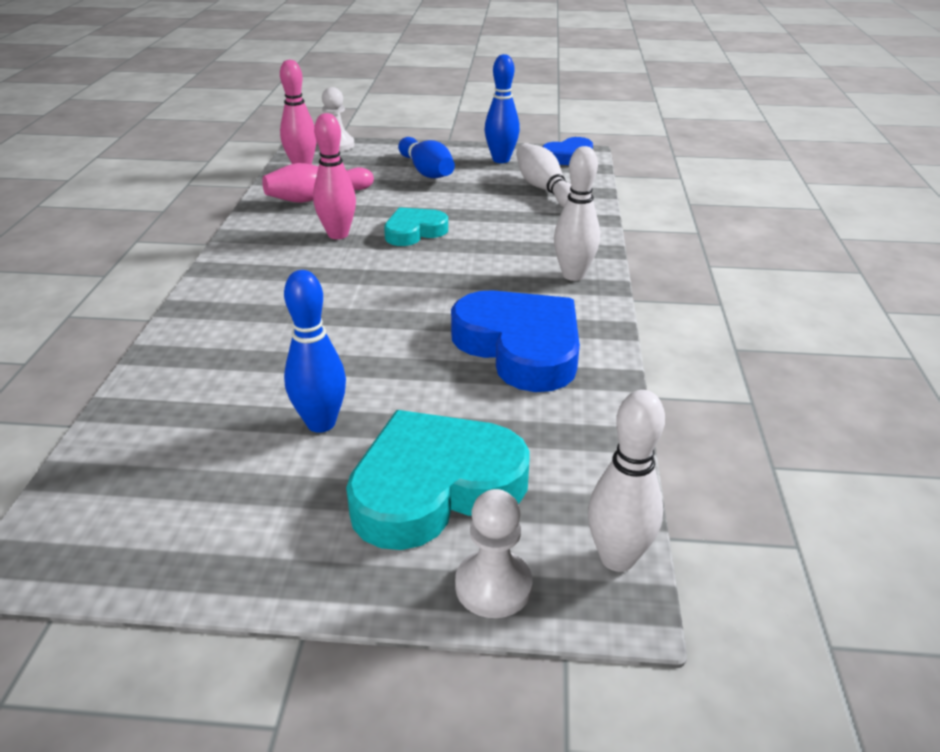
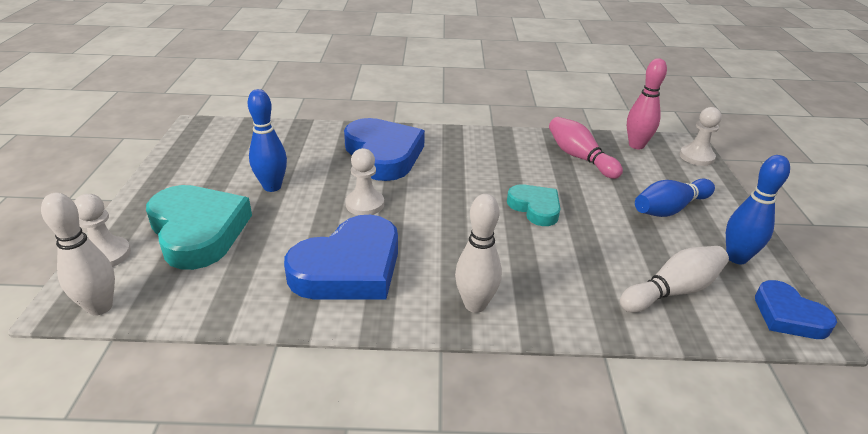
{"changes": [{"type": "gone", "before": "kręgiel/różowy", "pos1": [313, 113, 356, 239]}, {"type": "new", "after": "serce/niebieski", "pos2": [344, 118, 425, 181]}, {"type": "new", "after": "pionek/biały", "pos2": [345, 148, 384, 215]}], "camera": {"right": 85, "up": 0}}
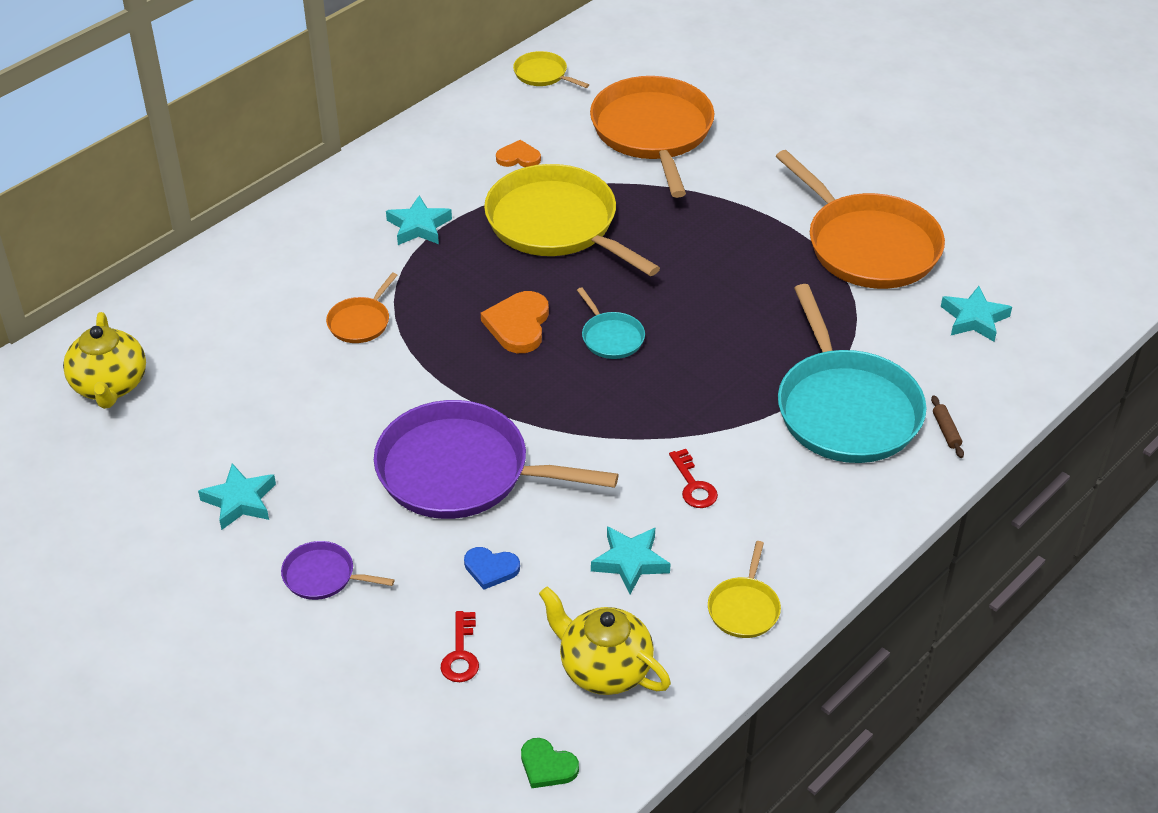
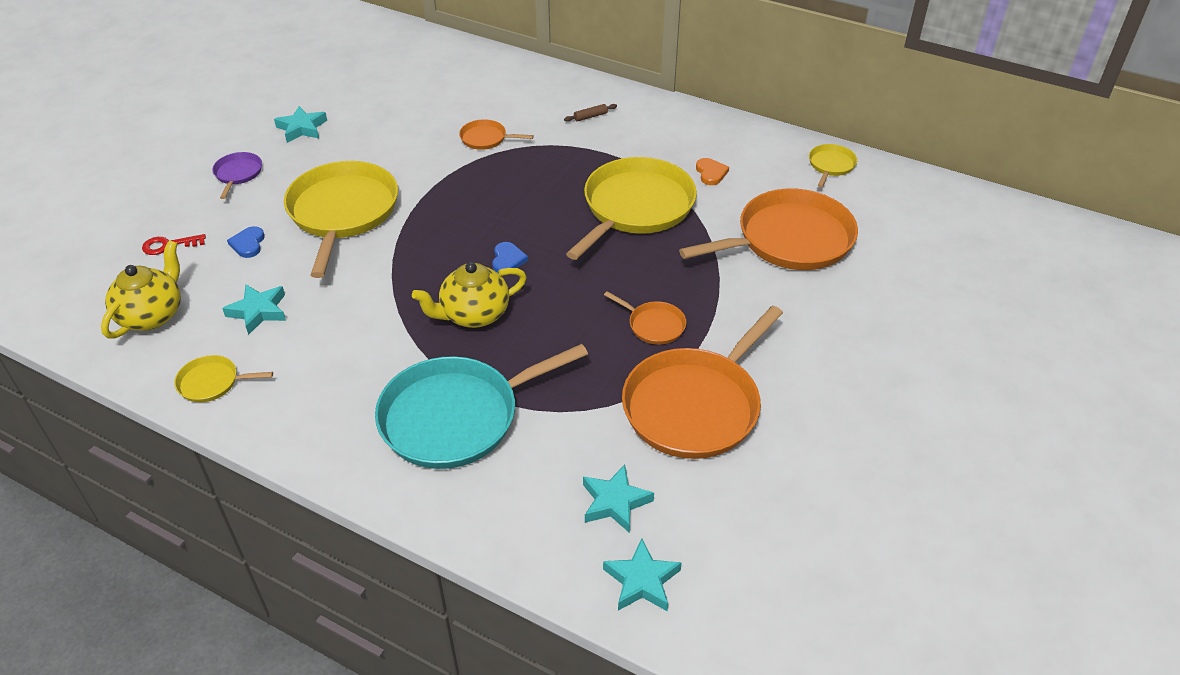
{"changes": [{"type": "gone", "before": "serce/pomarańczowy", "pos1": [481, 291, 549, 353]}, {"type": "gone", "before": "serce/zielony", "pos1": [521, 738, 579, 788]}, {"type": "gone", "before": "klucz/czerwony", "pos1": [669, 449, 718, 508]}, {"type": "new", "after": "patelnia/pomarańczowy", "pos2": [604, 291, 686, 345]}, {"type": "shifted", "before": "imbryk/żółty", "pos1": [63, 312, 146, 409], "pos2": [412, 262, 527, 328]}, {"type": "shifted", "before": "gwiazda/turkusowy", "pos1": [386, 195, 452, 245], "pos2": [603, 538, 682, 612]}, {"type": "shifted", "before": "wałek do ciasta/brązowy", "pos1": [931, 395, 964, 458], "pos2": [564, 104, 617, 122]}, {"type": "swapped", "before": "patelnia/turkusowy", "after": "serce/niebieski", "pos1": [577, 287, 645, 359], "pos2": [492, 242, 528, 273]}, {"type": "repainted", "before": "patelnia/fioletowy", "after": "patelnia/żółty", "pos1": [374, 400, 619, 519], "pos2": [284, 161, 398, 278]}], "camera": {"right": 75, "up": 0}}
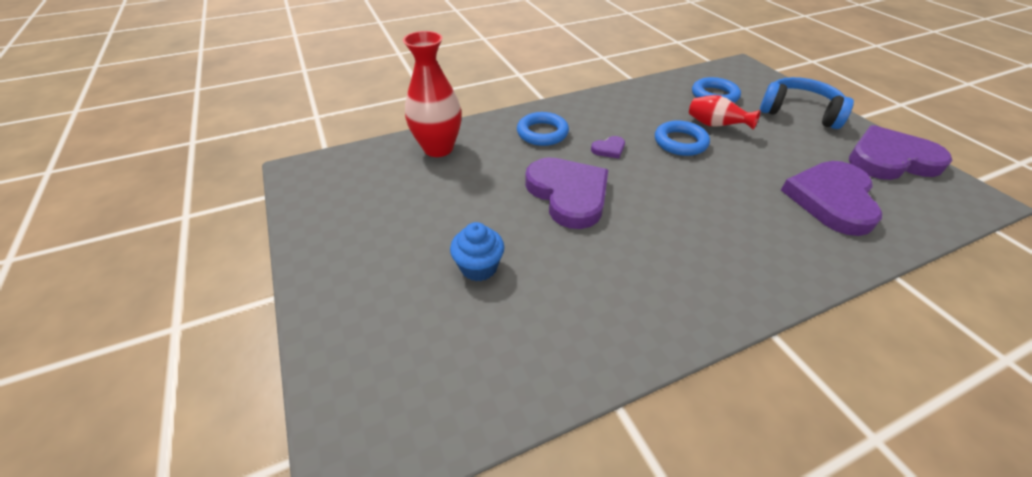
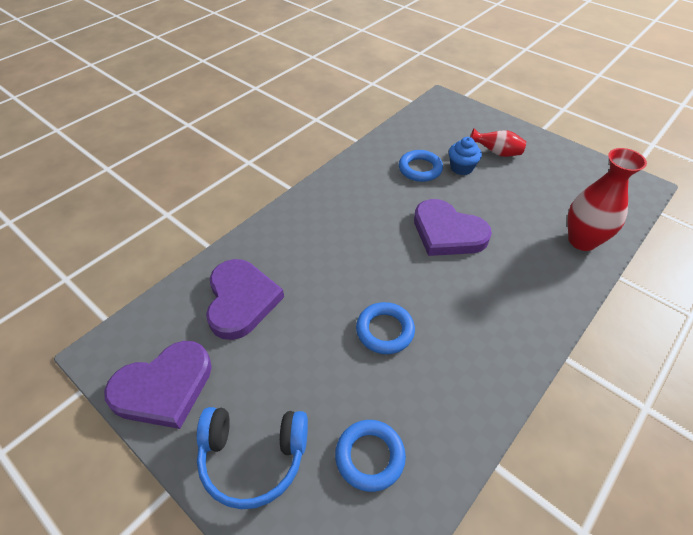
{"changes": [{"type": "gone", "before": "serce/fioletowy", "pos1": [591, 136, 625, 159]}, {"type": "shifted", "before": "pierścień/niebieski", "pos1": [517, 112, 569, 146], "pos2": [399, 150, 443, 182]}, {"type": "shifted", "before": "wazon/czerwony", "pos1": [689, 95, 761, 130], "pos2": [471, 129, 526, 157]}], "camera": {"right": 155, "up": 5}}
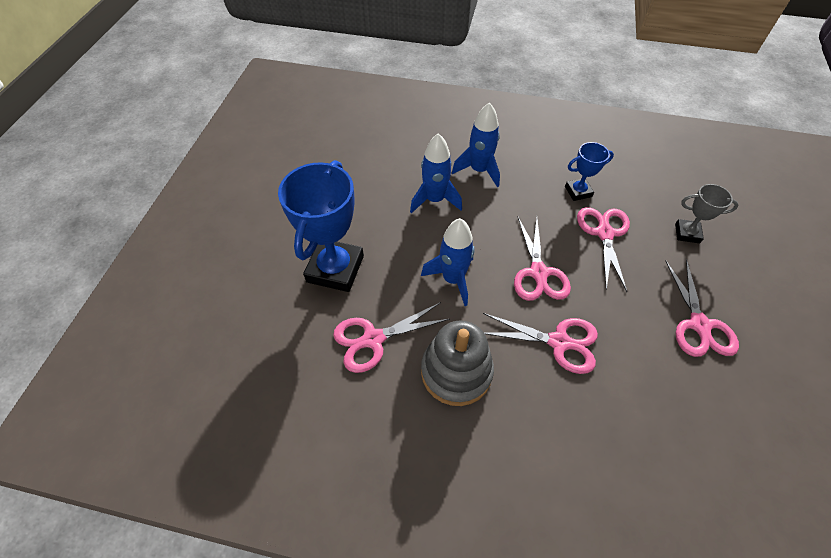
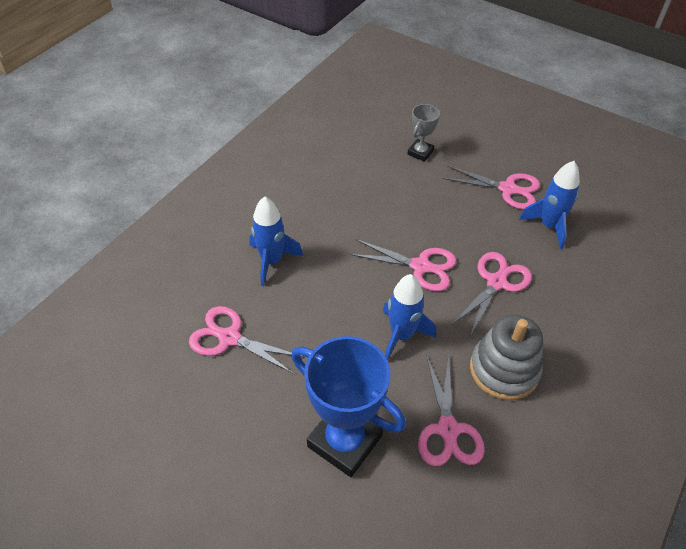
{"changes": [{"type": "gone", "before": "puchar/niebieski", "pos1": [565, 142, 614, 201]}, {"type": "shifted", "before": "rakieta/niebieski", "pos1": [410, 133, 462, 213], "pos2": [519, 161, 580, 249]}, {"type": "shifted", "before": "nożyczki/różowy", "pos1": [577, 207, 630, 292], "pos2": [189, 306, 304, 375]}], "camera": {"right": -70, "up": -5}}
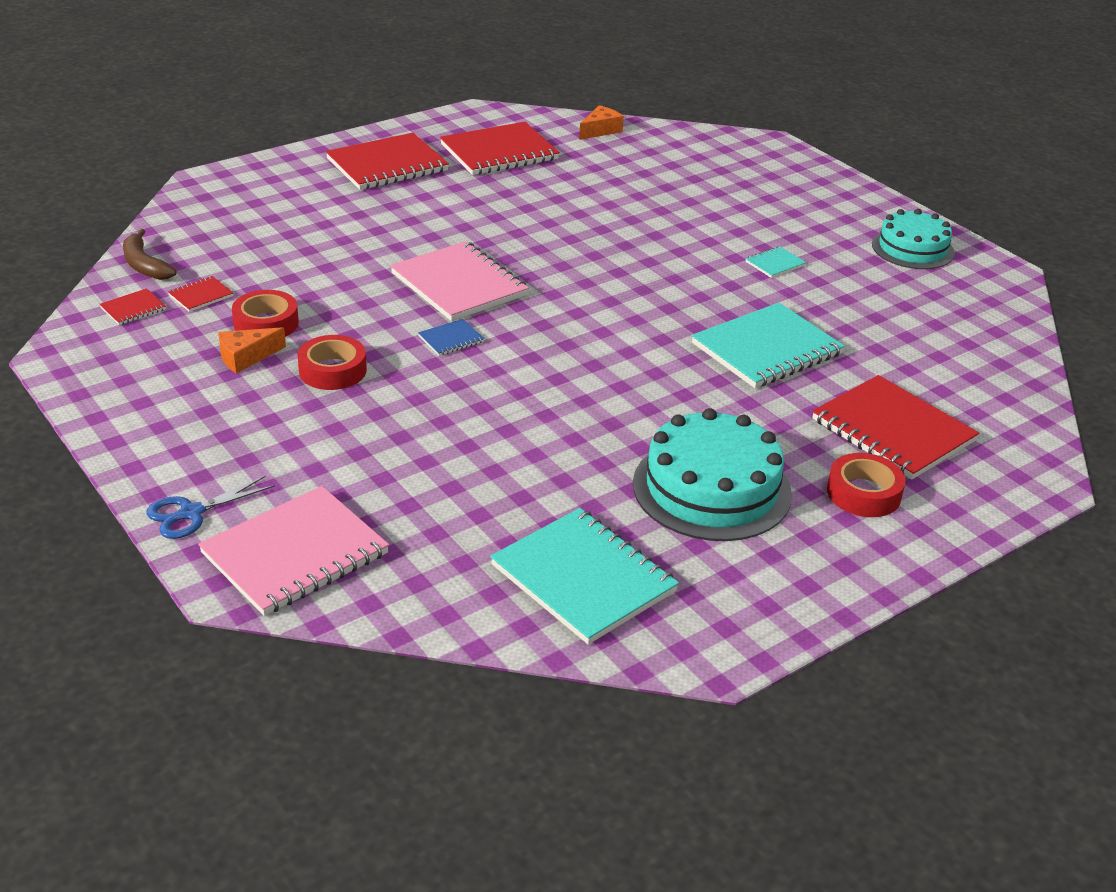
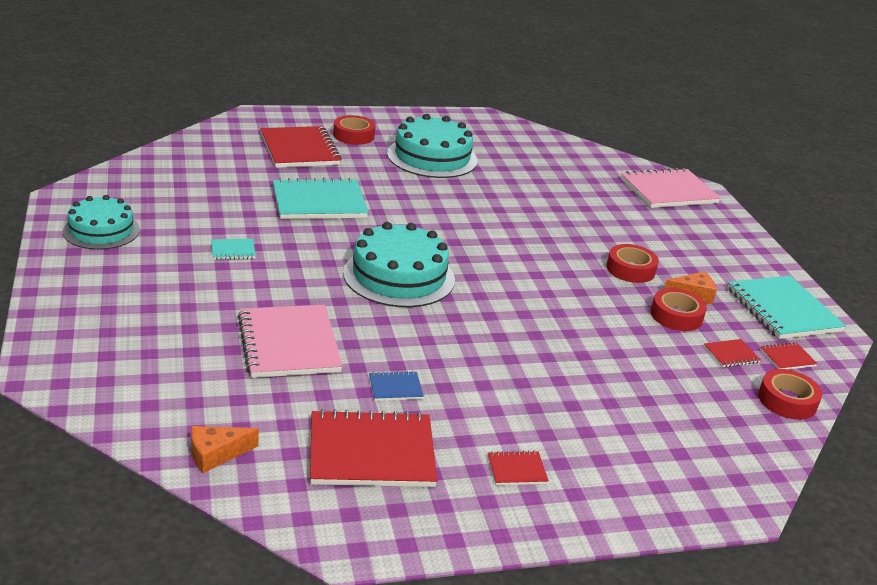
{"changes": [{"type": "gone", "before": "nożyczki/niebieski", "pos1": [146, 476, 275, 539]}, {"type": "new", "after": "tort/turkusowy", "pos2": [343, 222, 455, 307]}, {"type": "shifted", "before": "zeszyt/różowy", "pos1": [390, 241, 529, 321], "pos2": [237, 304, 343, 378]}, {"type": "shifted", "before": "zeszyt/niebieski", "pos1": [418, 319, 484, 356], "pos2": [369, 371, 424, 401]}, {"type": "shifted", "before": "zeszyt/turkusowy", "pos1": [490, 508, 679, 644], "pos2": [727, 276, 846, 339]}, {"type": "swapped", "before": "banan/brązowy", "after": "taśma klejąca/czerwony", "pos1": [123, 229, 177, 280], "pos2": [758, 369, 822, 420]}, {"type": "scaled", "before": "zeszyt/czerwony", "pos1": [326, 133, 449, 190], "pos2": [488, 451, 549, 485], "scale": 0.44}], "camera": {"right": -160, "up": -5}}
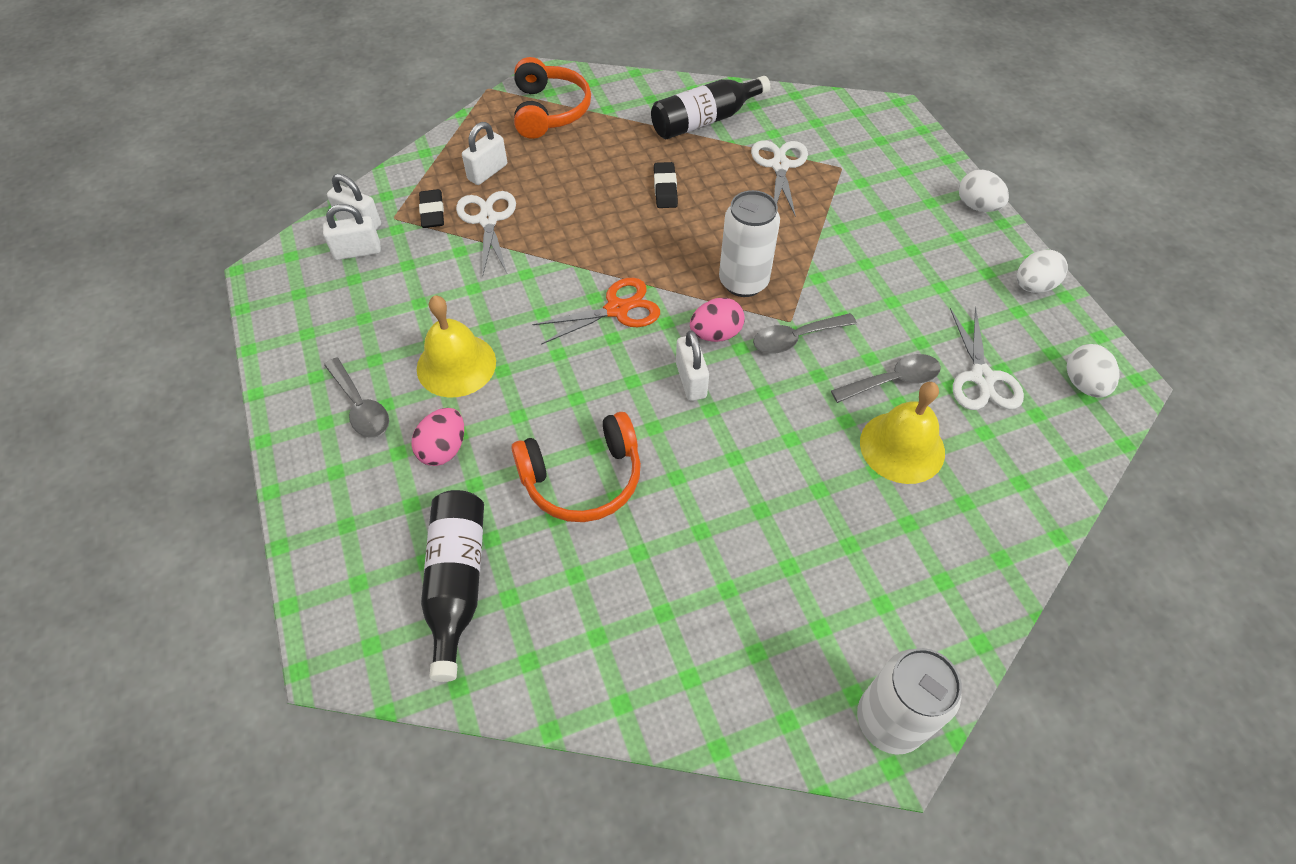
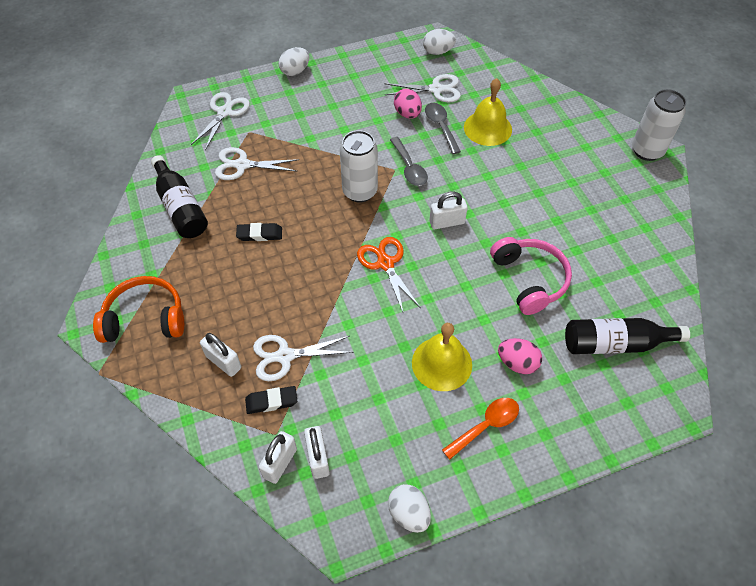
{"changes": [{"type": "new", "after": "nożyczki/biały", "pos2": [191, 92, 250, 150]}, {"type": "shifted", "before": "jajko/różowy", "pos1": [690, 298, 745, 342], "pos2": [394, 88, 422, 119]}, {"type": "shifted", "before": "jajko/biały", "pos1": [1017, 249, 1068, 293], "pos2": [388, 484, 431, 533]}, {"type": "repainted", "before": "łyżka/szary", "after": "łyżka/pomarańczowy", "pos1": [324, 357, 389, 438], "pos2": [442, 398, 519, 460]}, {"type": "repainted", "before": "słuchawki/pomarańczowy", "after": "słuchawki/różowy", "pos1": [511, 412, 641, 522], "pos2": [490, 237, 572, 315]}], "camera": {"right": -90, "up": 0}}
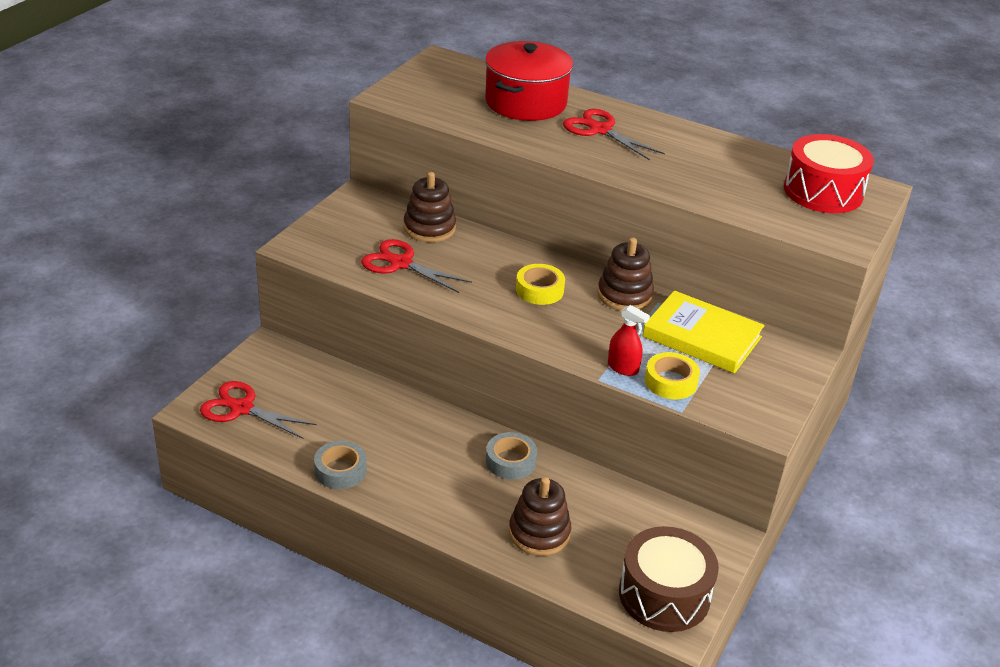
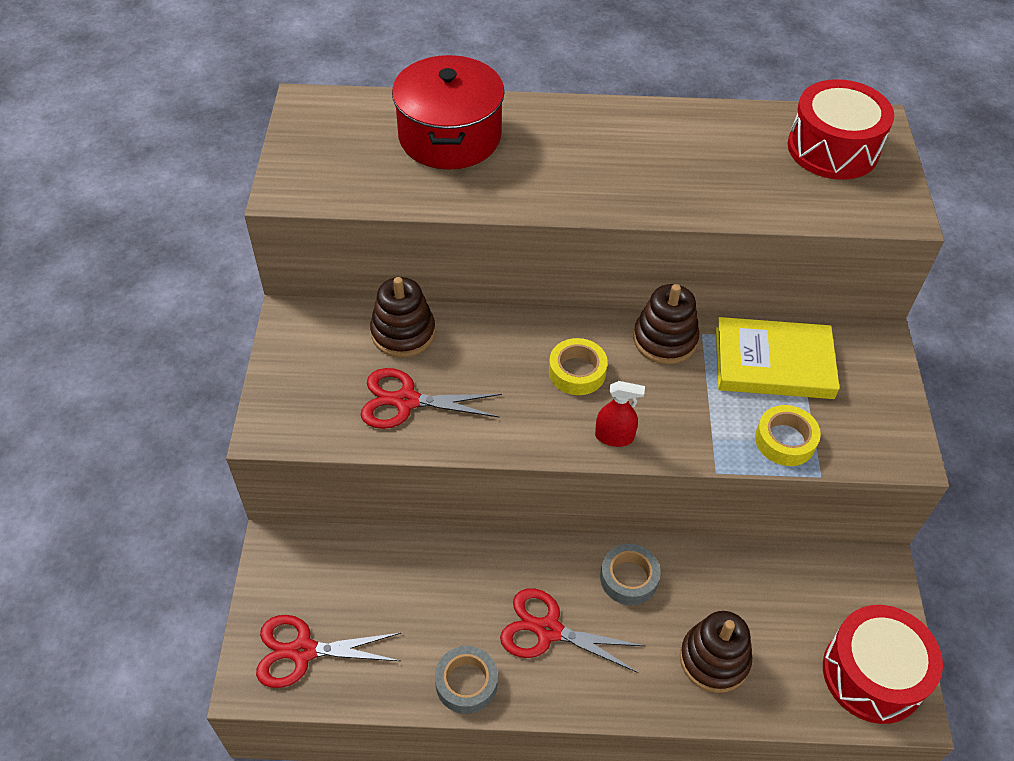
{"changes": [{"type": "shifted", "before": "nożyczki/czerwony", "pos1": [563, 109, 665, 160], "pos2": [500, 588, 645, 673]}, {"type": "shifted", "before": "spryskiwacz/czerwony", "pos1": [608, 305, 650, 376], "pos2": [595, 381, 645, 447]}, {"type": "repainted", "before": "bęben/brązowy", "after": "bęben/czerwony", "pos1": [619, 526, 719, 632], "pos2": [823, 605, 943, 724]}], "camera": {"right": -25, "up": 15}}
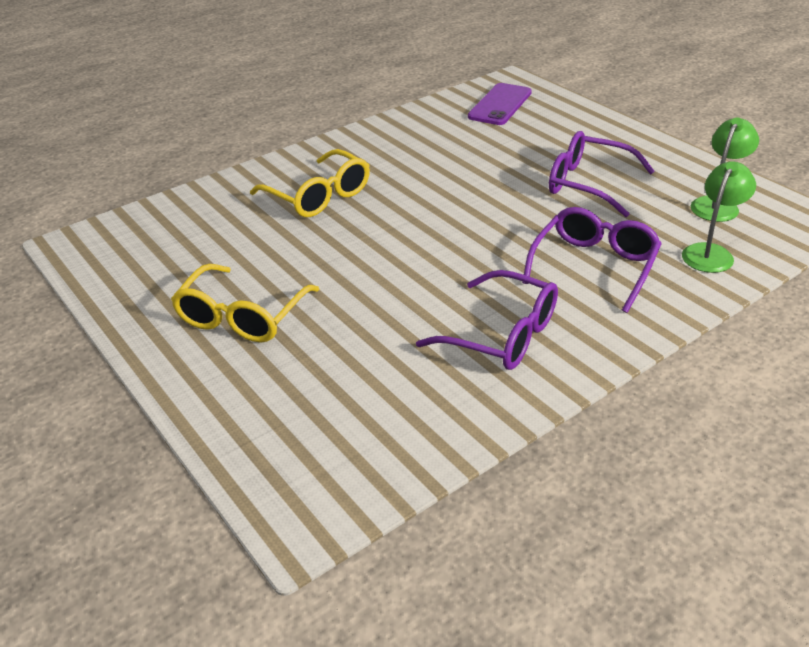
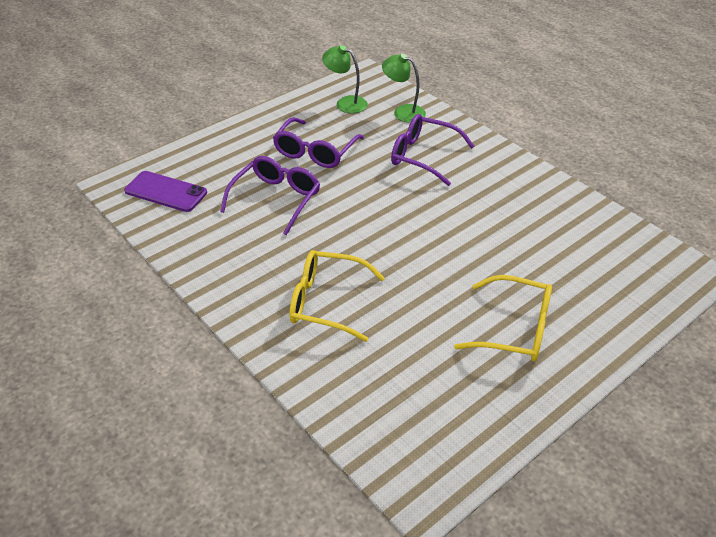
{"changes": [{"type": "shifted", "before": "okulary/fioletowy", "pos1": [416, 270, 558, 370], "pos2": [220, 156, 320, 235]}, {"type": "rotated", "before": "okulary/żółty", "pos1": [250, 149, 370, 217], "pos2": [289, 250, 385, 342], "turn": -120}], "camera": {"right": -95, "up": 5}}
